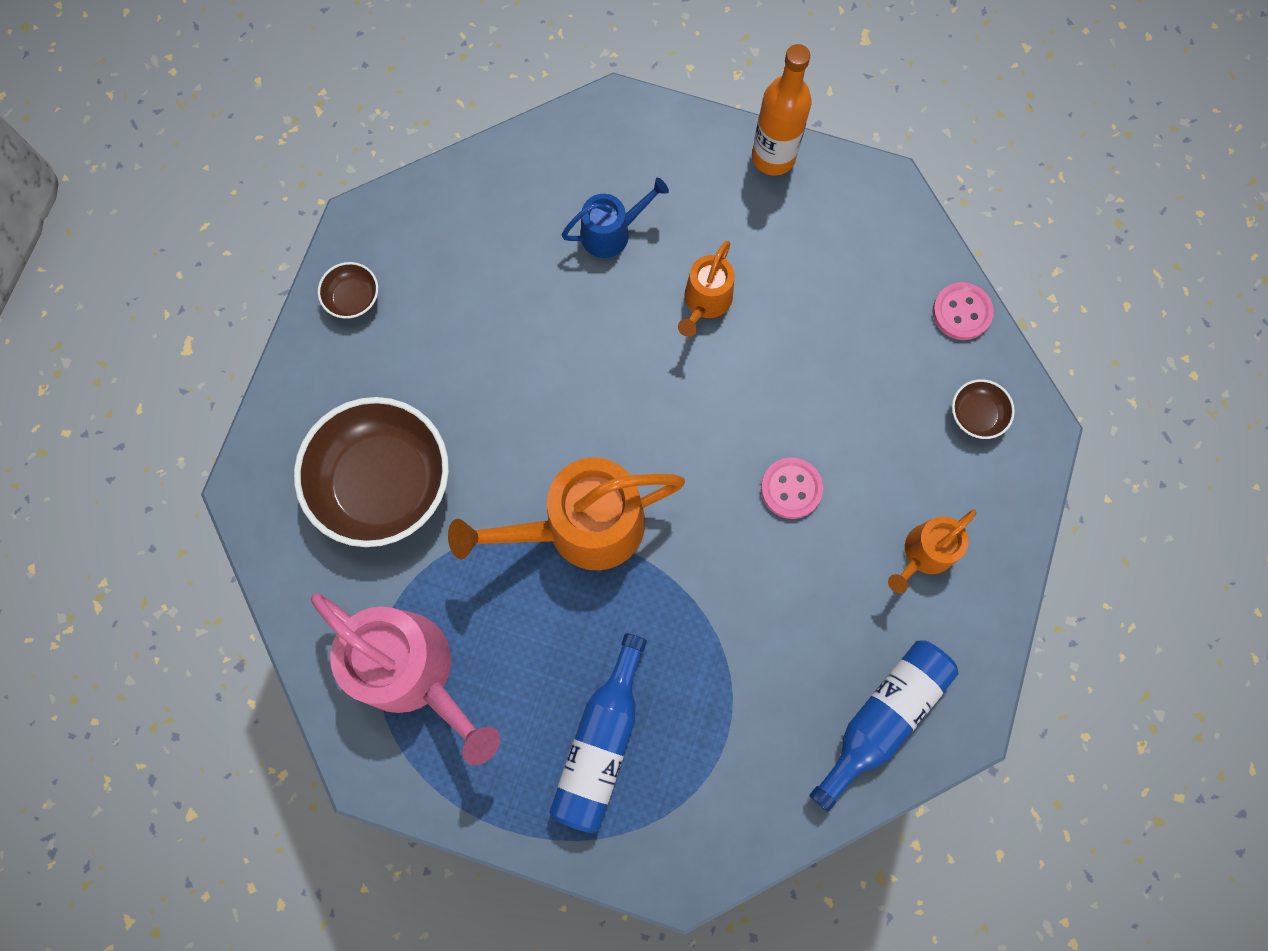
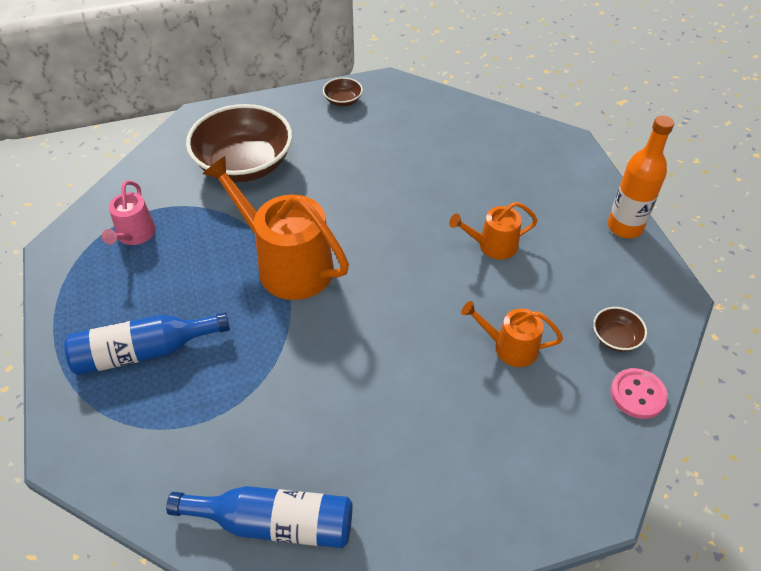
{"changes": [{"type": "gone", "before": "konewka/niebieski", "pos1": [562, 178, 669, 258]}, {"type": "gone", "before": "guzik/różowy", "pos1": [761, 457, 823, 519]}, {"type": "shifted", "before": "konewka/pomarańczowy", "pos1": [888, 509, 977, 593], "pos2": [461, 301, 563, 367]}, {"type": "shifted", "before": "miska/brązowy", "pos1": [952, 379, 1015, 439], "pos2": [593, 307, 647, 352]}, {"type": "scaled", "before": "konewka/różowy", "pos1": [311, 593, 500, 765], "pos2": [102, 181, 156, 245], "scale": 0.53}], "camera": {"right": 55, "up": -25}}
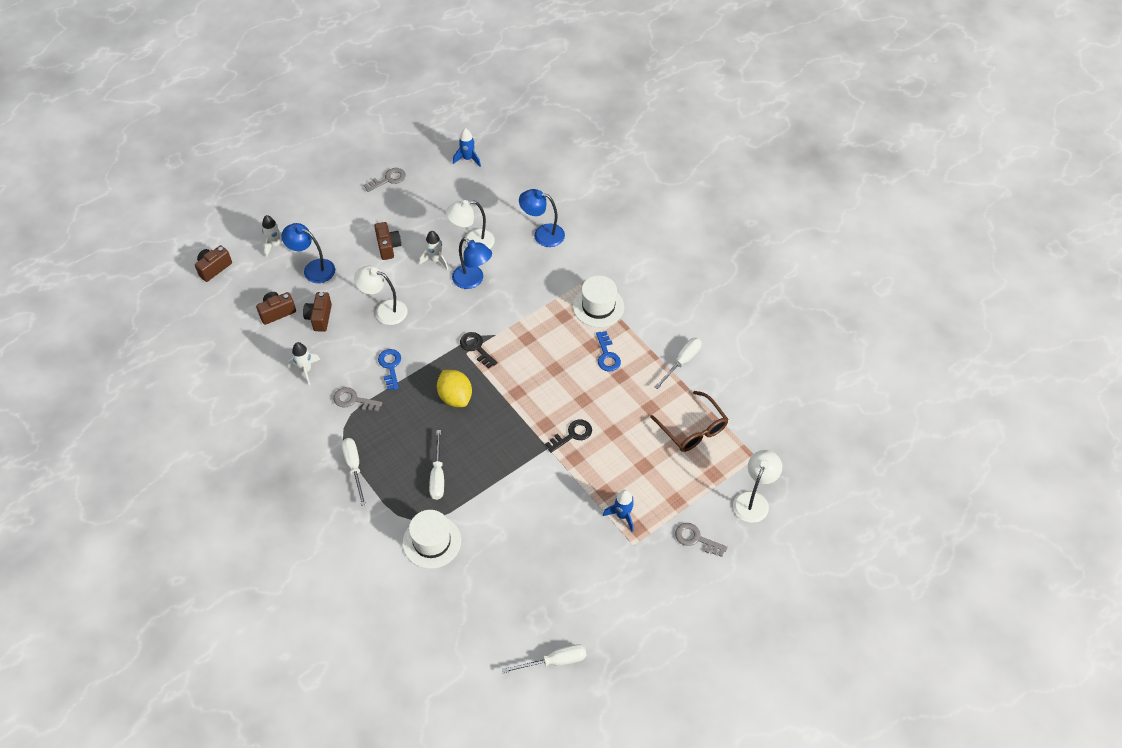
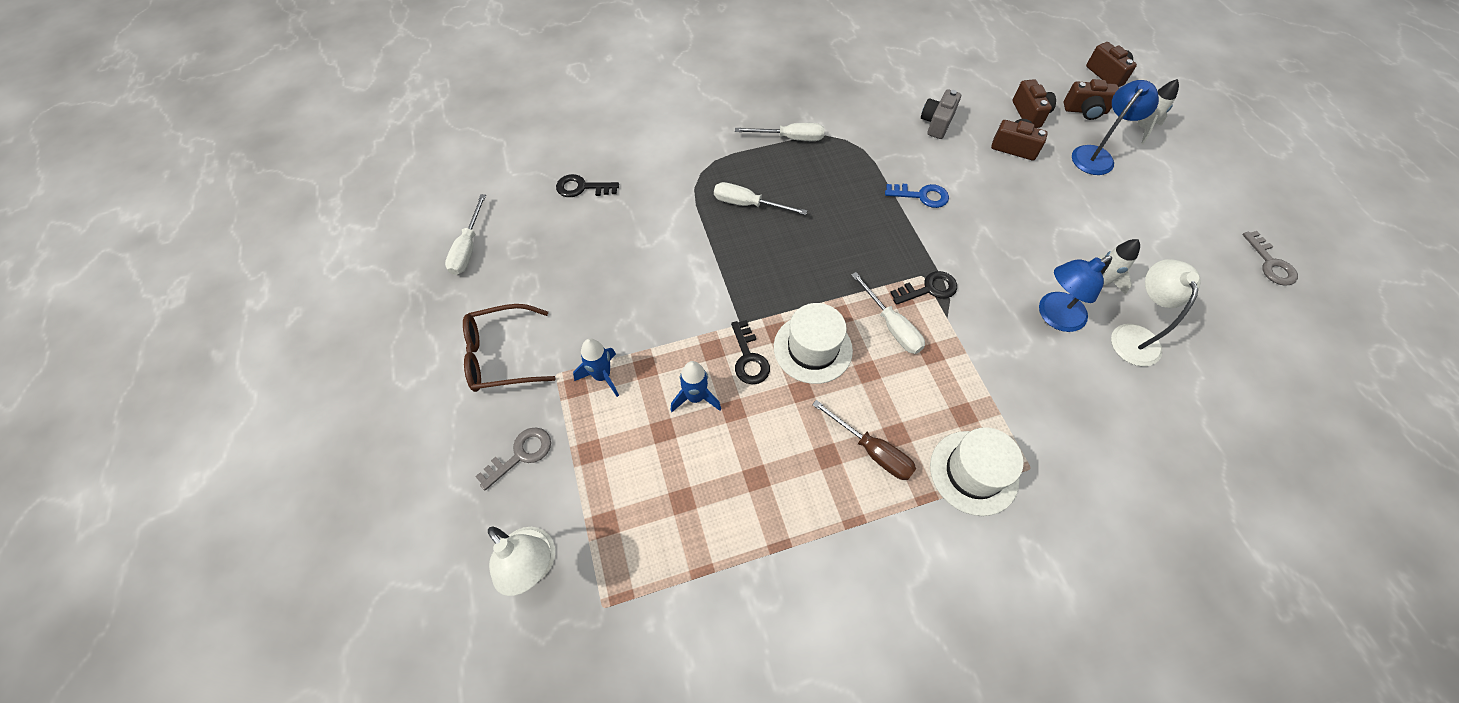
{"changes": [{"type": "gone", "before": "klucz/szary", "pos1": [333, 387, 382, 412]}, {"type": "gone", "before": "lampka/biały", "pos1": [354, 266, 407, 325]}, {"type": "gone", "before": "cytryna/żółty", "pos1": [437, 370, 472, 407]}, {"type": "gone", "before": "lampka/niebieski", "pos1": [519, 189, 565, 247]}, {"type": "new", "after": "klucz/czarny", "pos2": [556, 174, 619, 197]}, {"type": "shifted", "before": "aparat fotograficzny/brązowy", "pos1": [374, 222, 401, 260], "pos2": [1063, 79, 1119, 120]}, {"type": "shifted", "before": "kapelusz/biały", "pos1": [403, 510, 461, 569], "pos2": [774, 303, 853, 384]}, {"type": "shifted", "before": "rakieta/niebieski", "pos1": [453, 128, 481, 167], "pos2": [670, 361, 721, 412]}, {"type": "shifted", "before": "okulary/brązowy", "pos1": [650, 391, 729, 452], "pos2": [463, 304, 556, 392]}, {"type": "shifted", "before": "śrubokręt/biały", "pos1": [654, 338, 702, 389], "pos2": [851, 272, 925, 354]}, {"type": "swapped", "before": "rakieta/biały", "after": "aparat fotograficzny/szary", "pos1": [288, 342, 320, 385], "pos2": [921, 89, 961, 139]}, {"type": "swapped", "before": "klucz/niebieski", "after": "śrubokręt/brązowy", "pos1": [596, 331, 621, 372], "pos2": [812, 400, 916, 480]}], "camera": {"right": 110, "up": 5}}
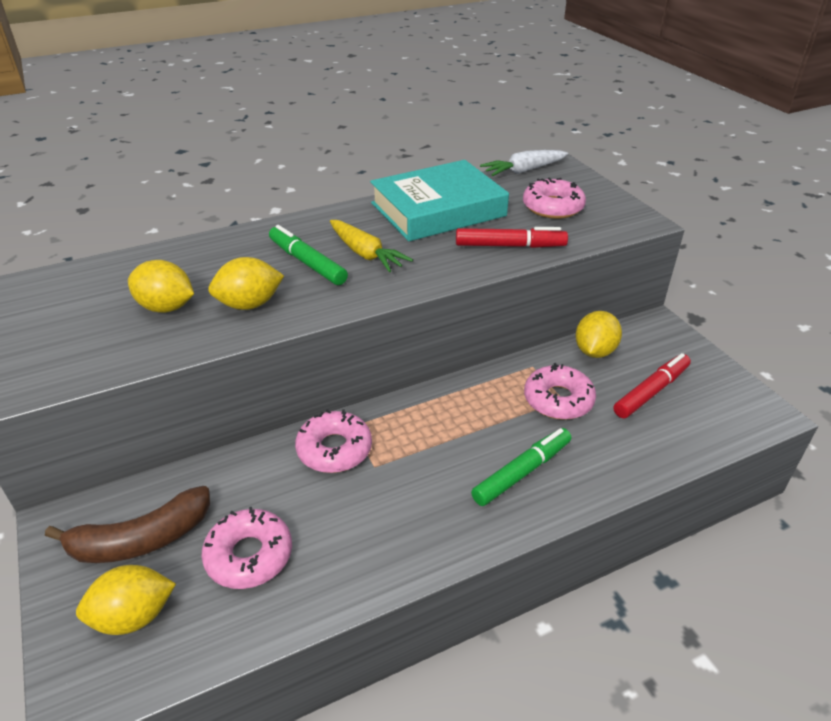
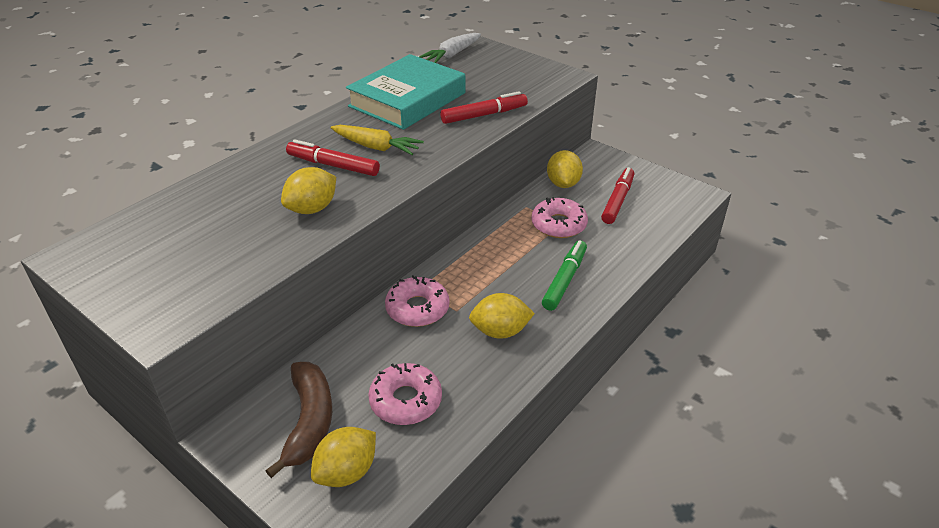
{"changes": [{"type": "gone", "before": "donut/różowy", "pos1": [523, 178, 586, 219]}, {"type": "shifted", "before": "cytryna/żółty", "pos1": [128, 260, 194, 313], "pos2": [469, 293, 535, 339]}, {"type": "repainted", "before": "flamaster/zielony", "after": "flamaster/czerwony", "pos1": [269, 225, 348, 285], "pos2": [286, 139, 380, 176]}, {"type": "rotated", "before": "banan/brązowy", "pos1": [45, 486, 210, 563], "pos2": [266, 362, 332, 478], "turn": -45}], "camera": {"right": -25, "up": 0}}
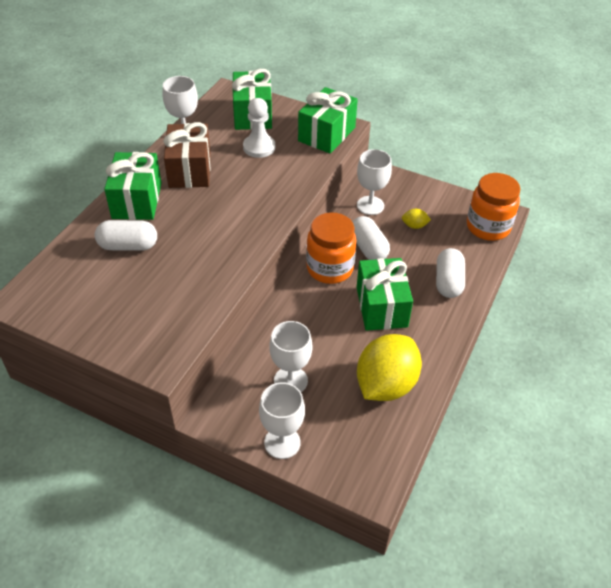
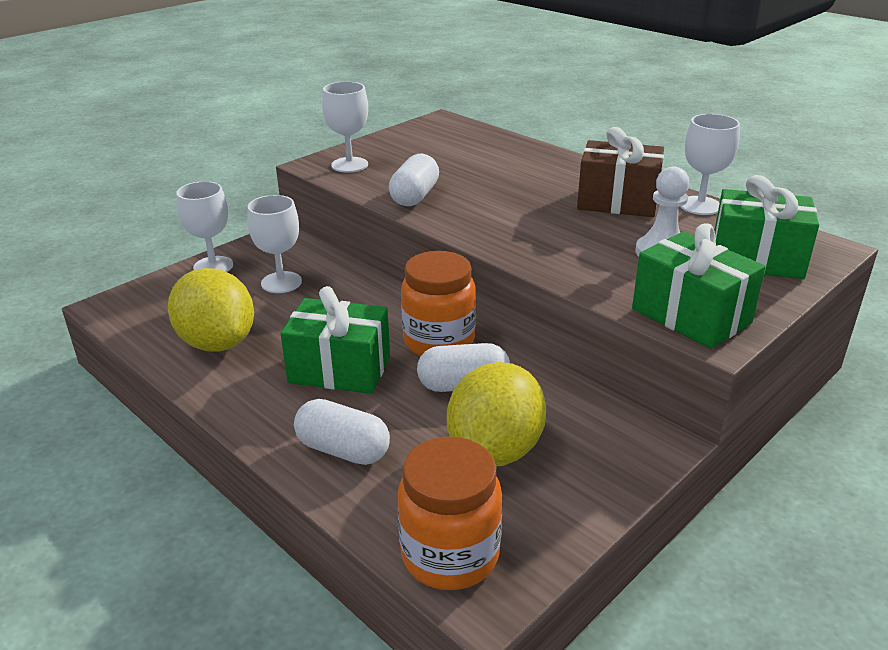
{"changes": [{"type": "gone", "before": "prezent/zielony", "pos1": [104, 152, 162, 220]}, {"type": "shifted", "before": "kapsułka/biały", "pos1": [95, 220, 157, 251], "pos2": [389, 154, 439, 206]}, {"type": "shifted", "before": "kielich/biały", "pos1": [357, 149, 392, 215], "pos2": [322, 82, 368, 173]}, {"type": "scaled", "before": "cytryna/żółty", "pos1": [402, 209, 431, 229], "pos2": [447, 362, 546, 466], "scale": 2.47}], "camera": {"right": 110, "up": -15}}
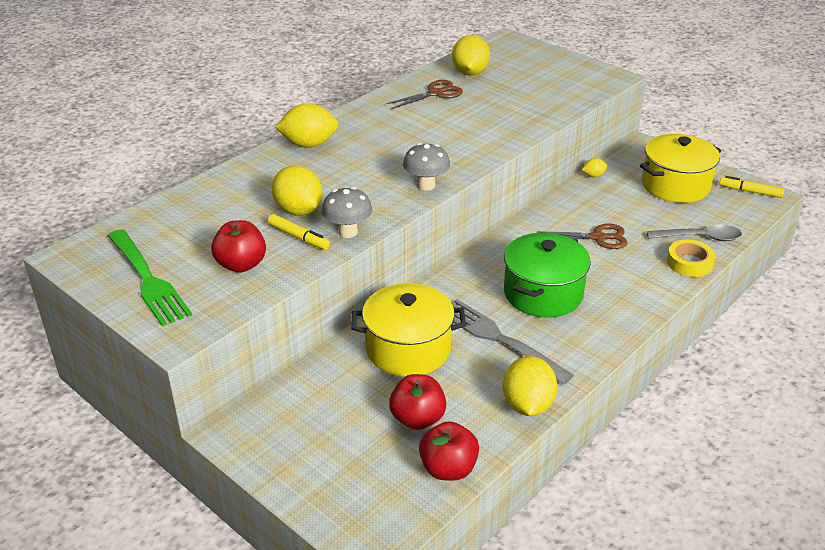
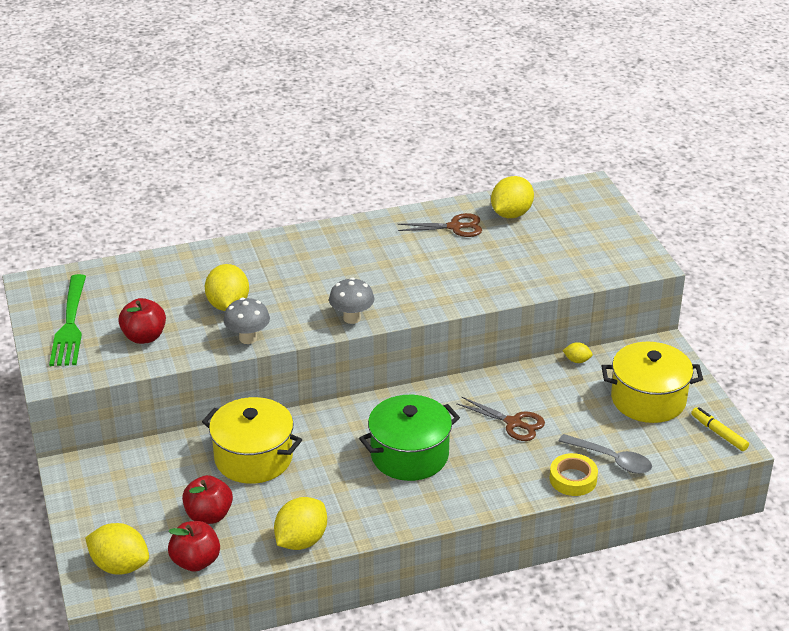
{"changes": [{"type": "gone", "before": "flamaster/żółty", "pos1": [268, 214, 330, 250]}, {"type": "gone", "before": "widelec/szary", "pos1": [452, 299, 574, 385]}, {"type": "shifted", "before": "cytryna/żółty", "pos1": [275, 103, 338, 148], "pos2": [85, 523, 149, 575]}], "camera": {"right": 30, "up": 0}}
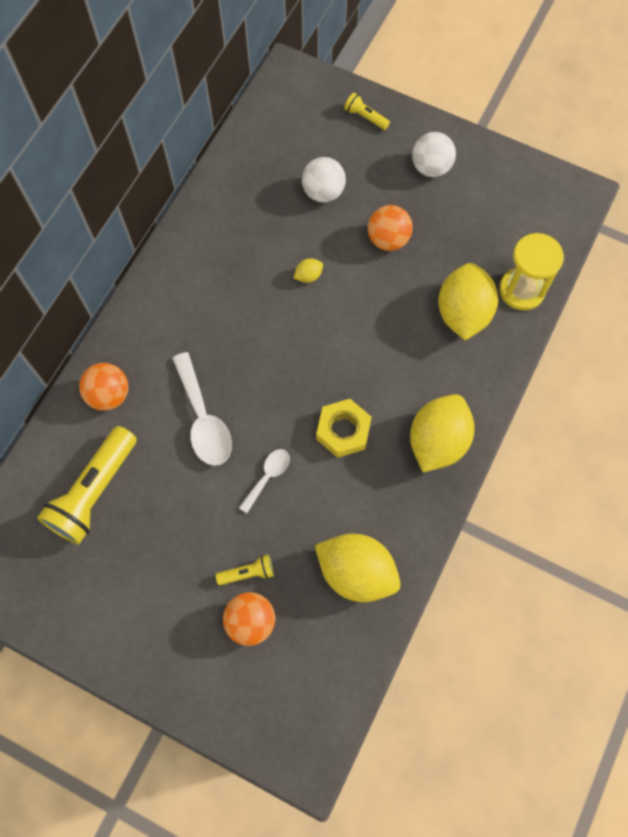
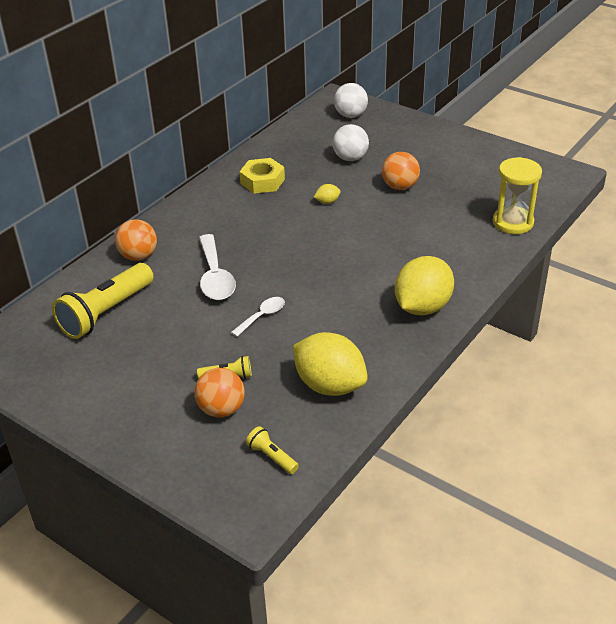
{"changes": [{"type": "gone", "before": "cytryna/żółty", "pos1": [438, 263, 498, 340]}, {"type": "shifted", "before": "nakrętka/żółty", "pos1": [316, 399, 372, 458], "pos2": [240, 158, 285, 194]}, {"type": "shifted", "before": "latarka/żółty", "pos1": [344, 93, 390, 130], "pos2": [246, 426, 299, 474]}, {"type": "shifted", "before": "piłka/biały", "pos1": [412, 132, 456, 177], "pos2": [334, 83, 368, 118]}], "camera": {"right": 10, "up": -30}}
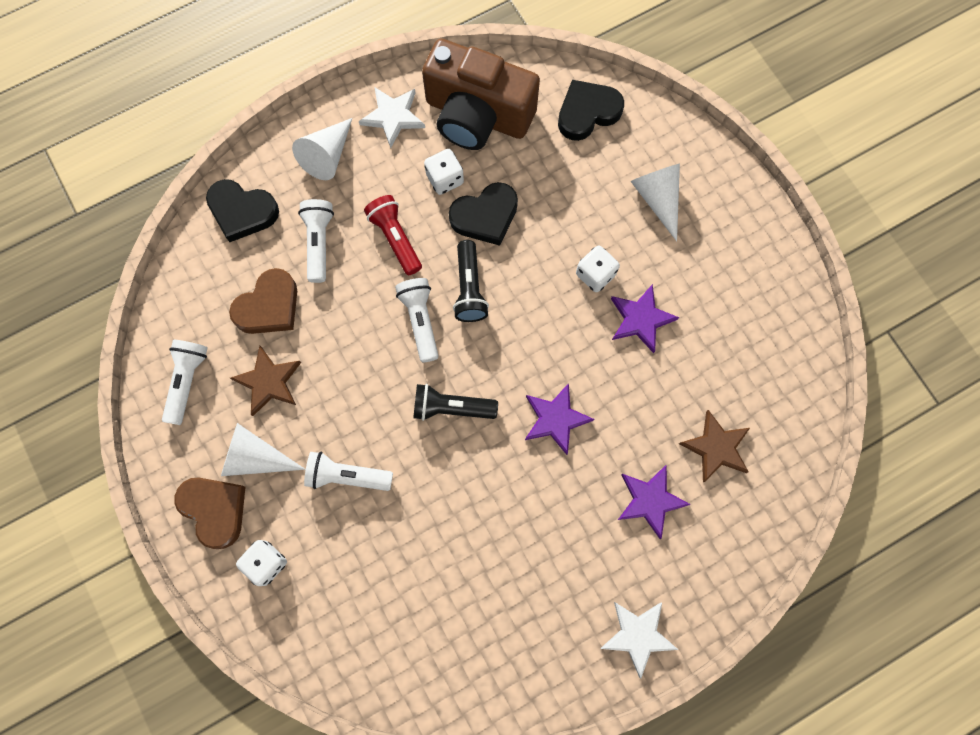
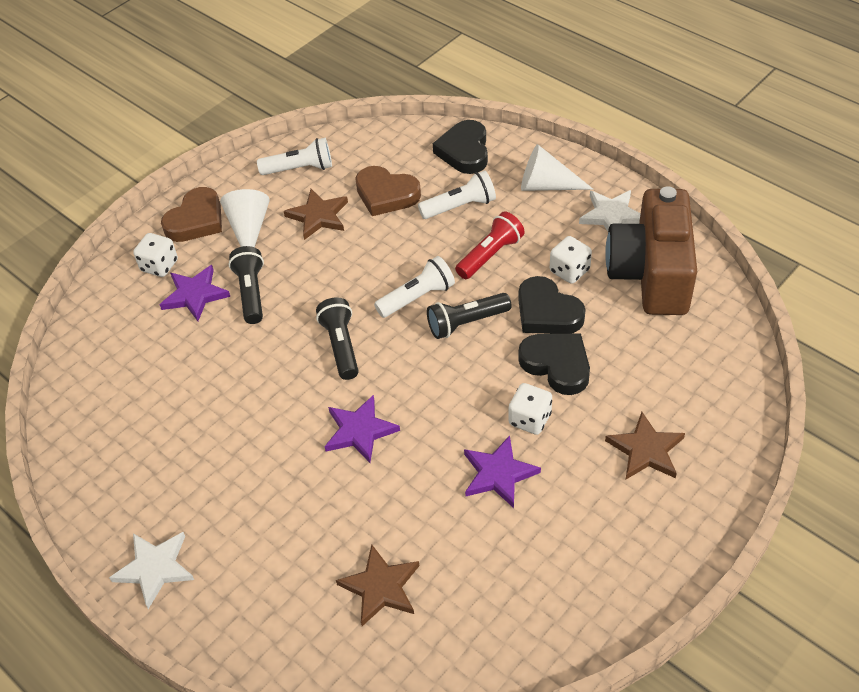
{"changes": [{"type": "shifted", "before": "serce/czarny", "pos1": [558, 80, 624, 141], "pos2": [518, 333, 590, 395]}, {"type": "shifted", "before": "gwiazda/fioletowy", "pos1": [618, 465, 691, 539], "pos2": [160, 265, 230, 321]}, {"type": "swapped", "before": "stożek/biały", "after": "gwiazda/brązowy", "pos1": [631, 164, 680, 241], "pos2": [605, 412, 685, 479]}, {"type": "repainted", "before": "latarka/biały", "after": "latarka/czarny", "pos1": [304, 452, 393, 491], "pos2": [229, 246, 264, 324]}], "camera": {"right": 75, "up": -25}}
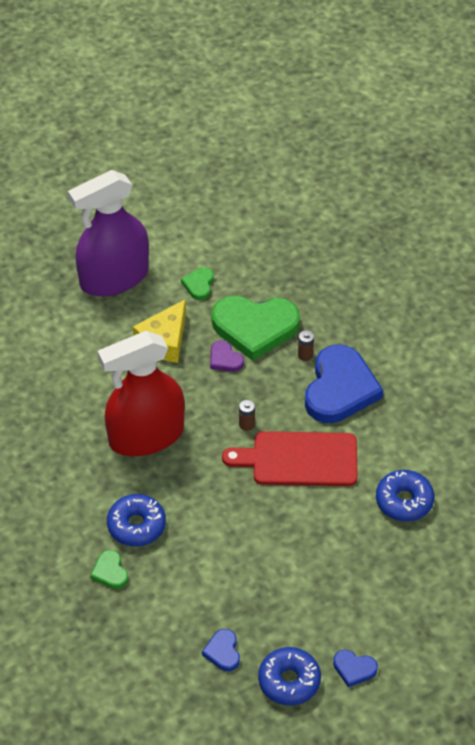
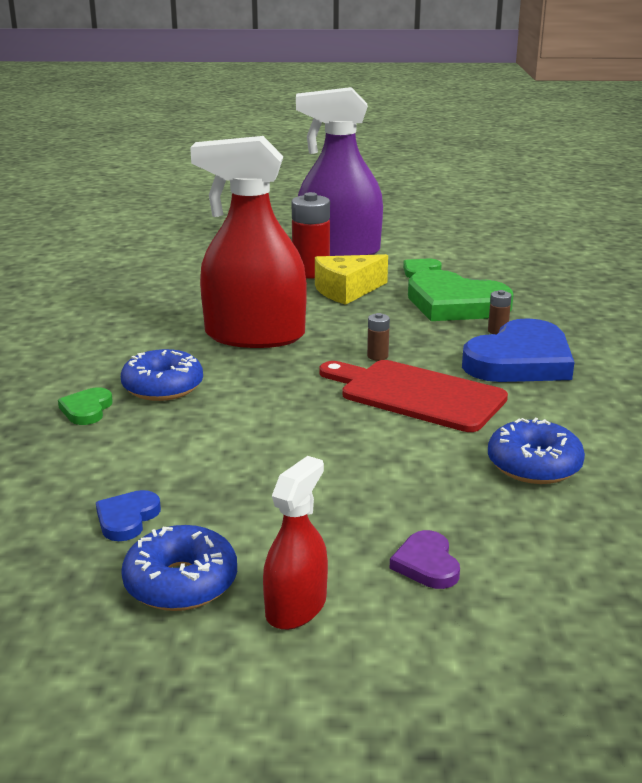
{"changes": [{"type": "new", "after": "bateria/czerwony", "pos2": [292, 192, 330, 279]}, {"type": "shifted", "before": "serce/fioletowy", "pos1": [210, 340, 244, 372], "pos2": [390, 530, 460, 589]}, {"type": "swapped", "before": "serce/niebieski", "after": "spryskiwacz/czerwony", "pos1": [333, 650, 378, 687], "pos2": [263, 456, 328, 630]}], "camera": {"right": 30, "up": -25}}
